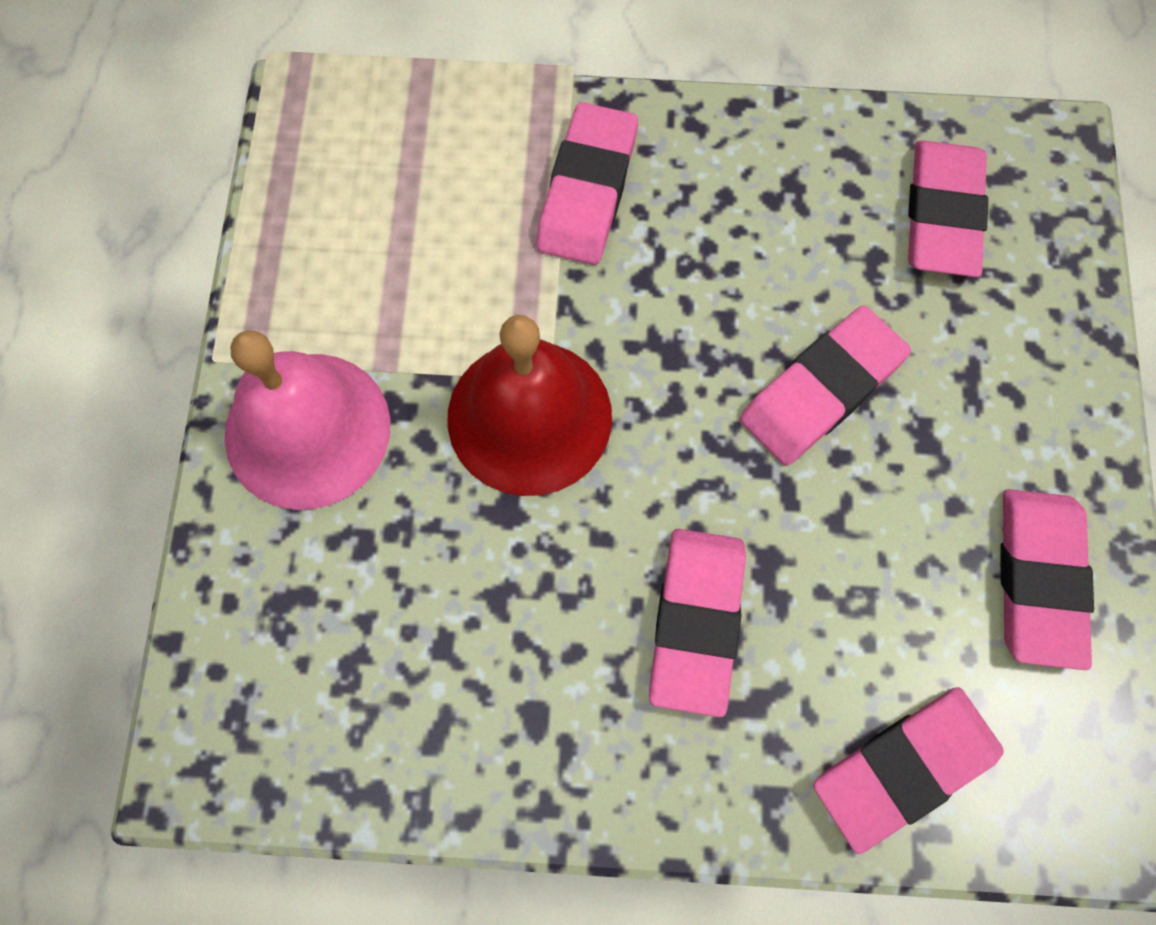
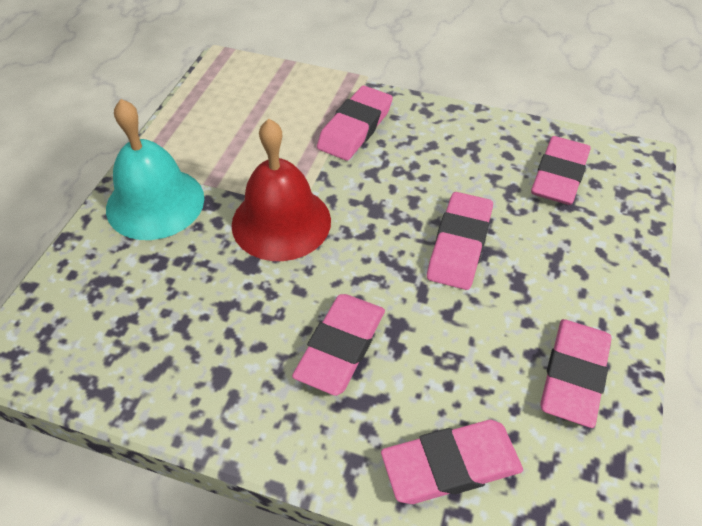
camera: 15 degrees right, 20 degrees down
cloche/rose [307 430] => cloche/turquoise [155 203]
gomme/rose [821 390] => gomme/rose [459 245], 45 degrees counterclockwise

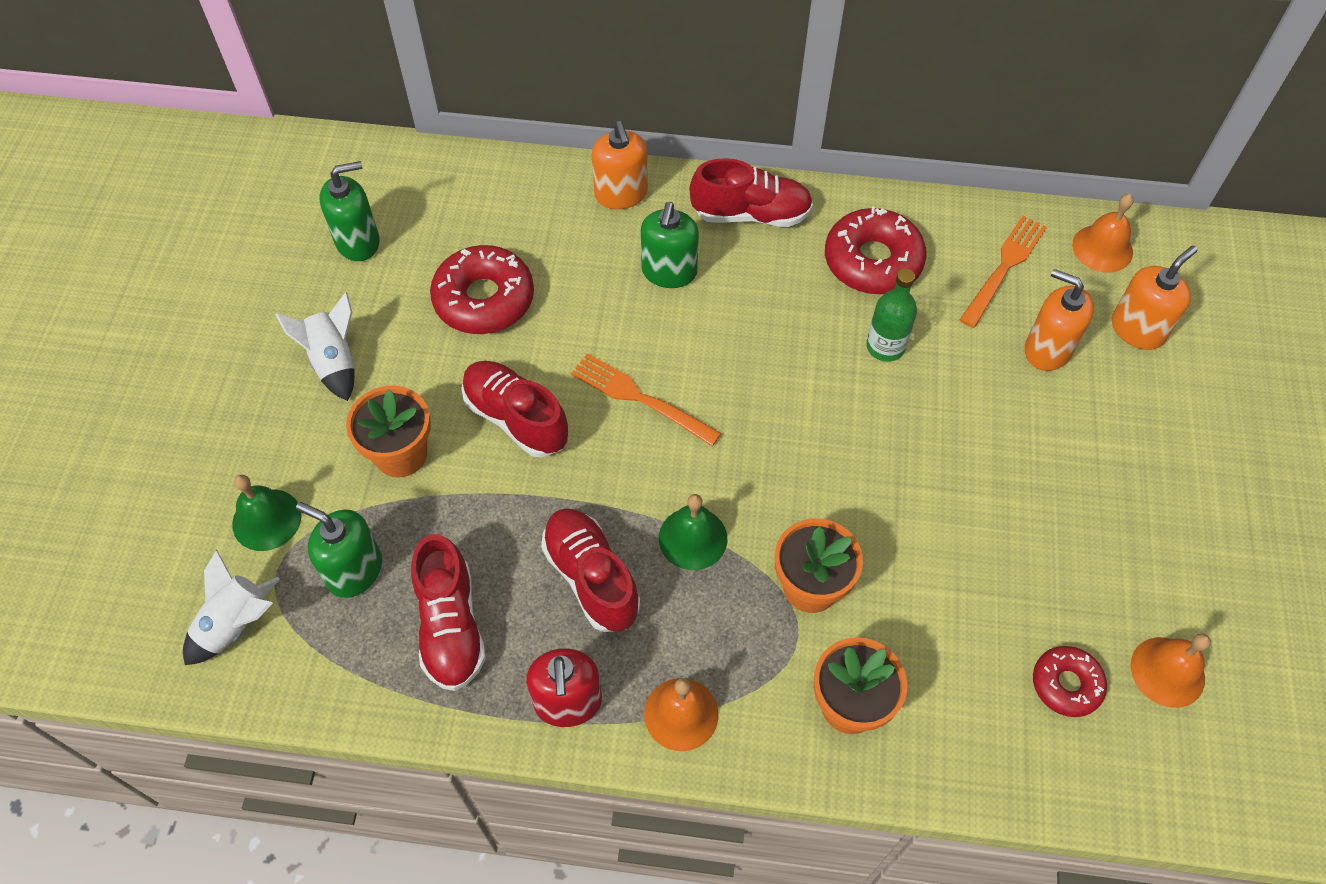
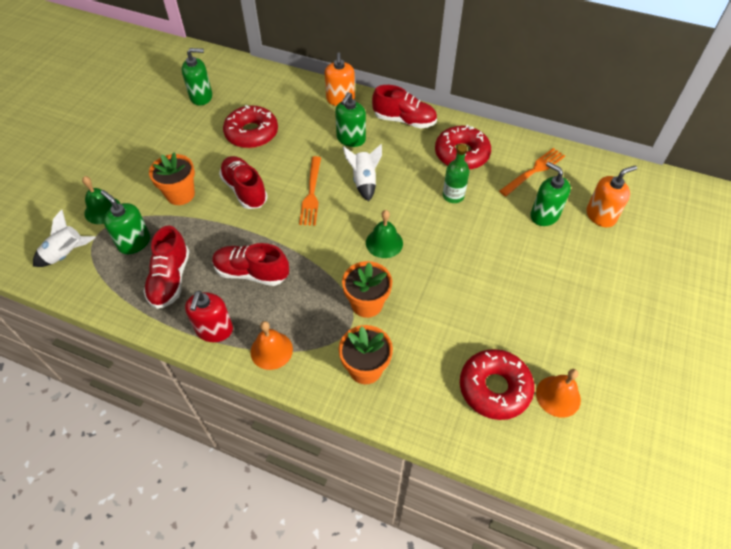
camera: 15 degrees right, 5 degrees down
cloche/orange [1102 248] => nothing
fusée/blanc [334 362] => fusée/blanc [364 181], move
cloche/vert [693 538] => cloche/vert [384 243], move
distributeur de savon/orange [1047 349] => distributeur de savon/vert [544 215]
chaussure/rouge [591 578] => chaussure/rouge [251 273], 60 degrees counterclockwise
fourchette/orange [639 398] => fourchette/orange [311 194], 135 degrees counterclockwise
beignet/rouge [1066 684] => beignet/rouge [494 388], x1.70

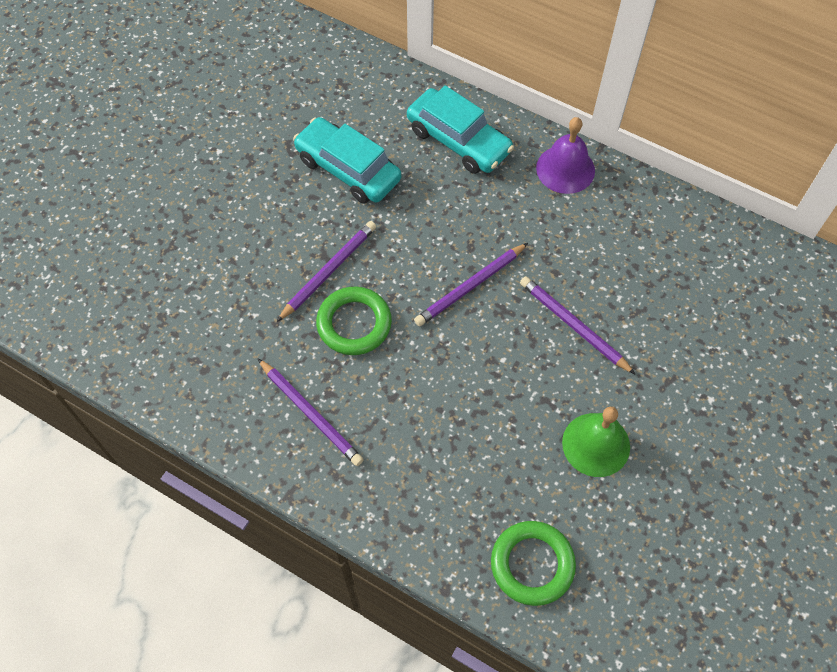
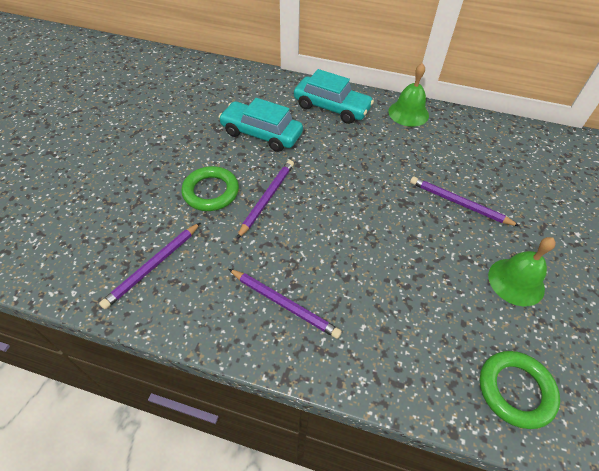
camera: 15 degrees left, 10 degrees down
anneau/vert [354 324] => anneau/vert [211 192], move
crayon/violet [470 286] => crayon/violet [153 266], move
cloche/violet [565 169] => cloche/vert [408 113]

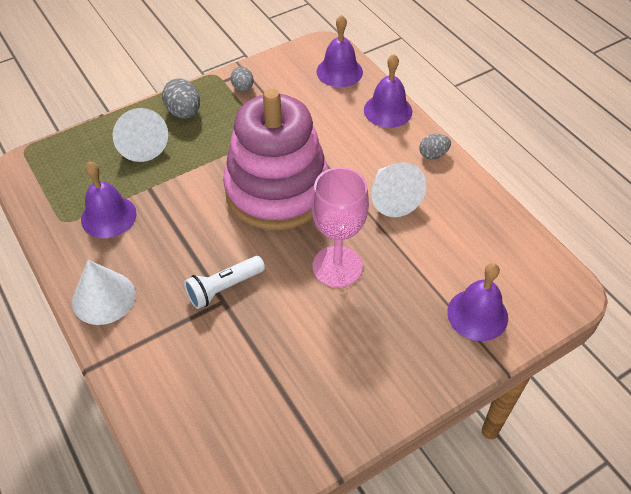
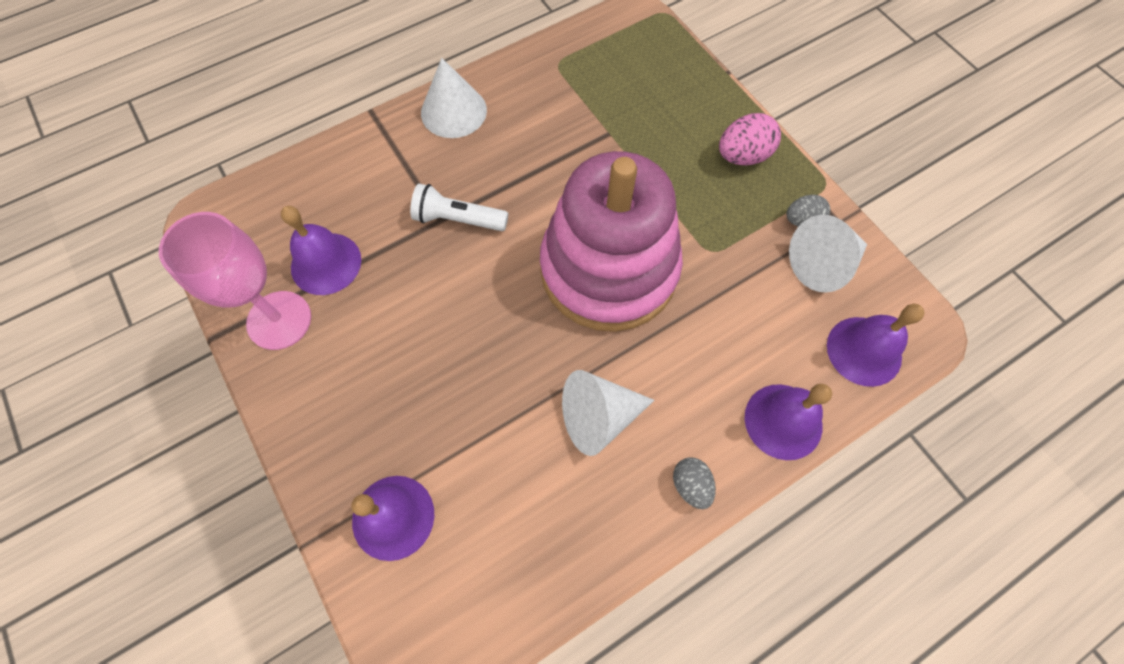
camera: 90 degrees right, 15 degrees up
cloche/violet [108 216] => cloche/violet [326 263], move
cône/blanc [142 145] => cône/blanc [822 264], move
verre à pied/rose [337 266] => verre à pied/rose [279 320], move
œuf/gris [184 112] => œuf/rose [743 156]
lampe de poche/blanc [224 288] => lampe de poche/blanc [458 219], 45 degrees counterclockwise

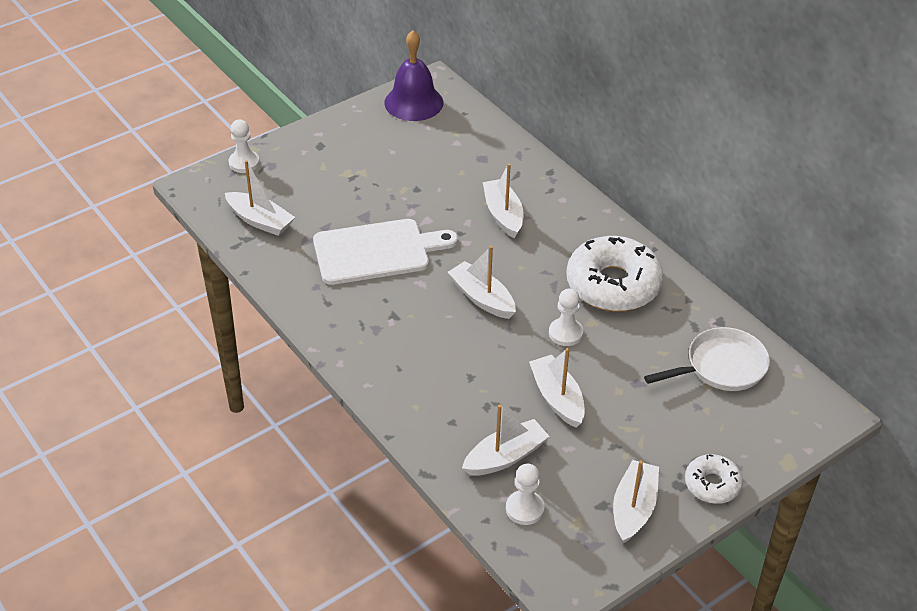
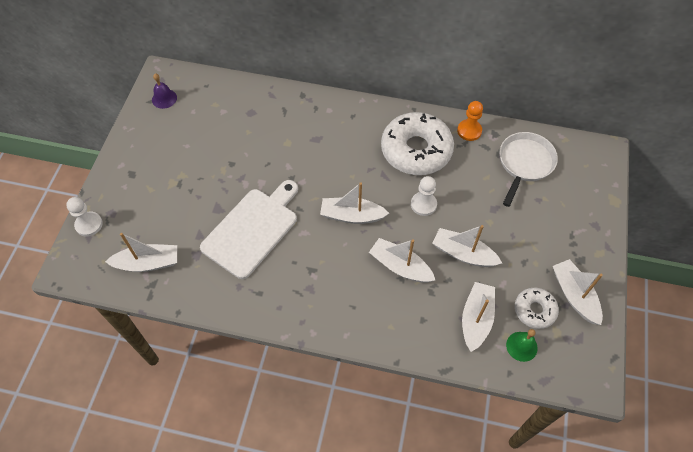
camera: 40 degrees left, 15 degrees up
nothing => pion/orange [469 131]
bateau/blanc [503 215] => bateau/blanc [400 266], move
beignet/blanc [712 484] => beignet/blanc [534 310], move
pion/blanc [524 509] => cloche/vert [521 346]
cloche/violet [413 102] => cloche/violet [164 98], x0.52

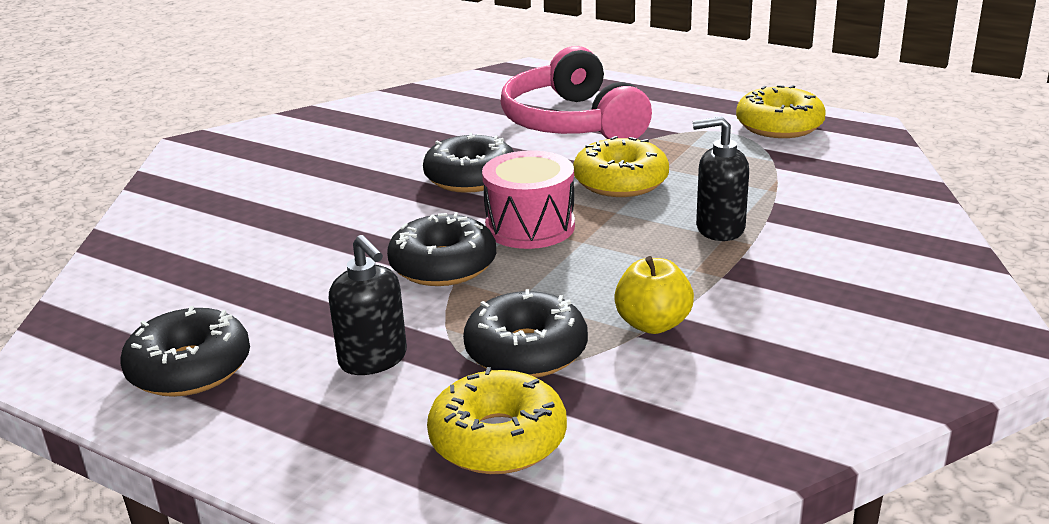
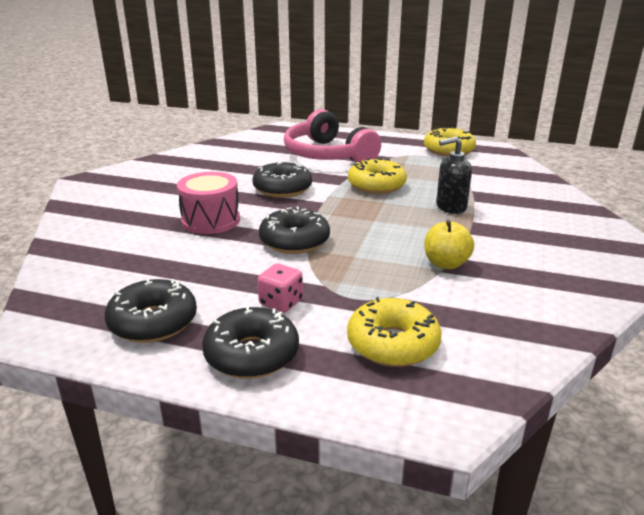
camera: 15 degrees left, 0 degrees up
beignet/noir [526 351] => beignet/noir [251 354], move
tambour/rose [530 227] => tambour/rose [211 220], move
distributeur de savon/noir [373 359] => dé/rose [281 302]

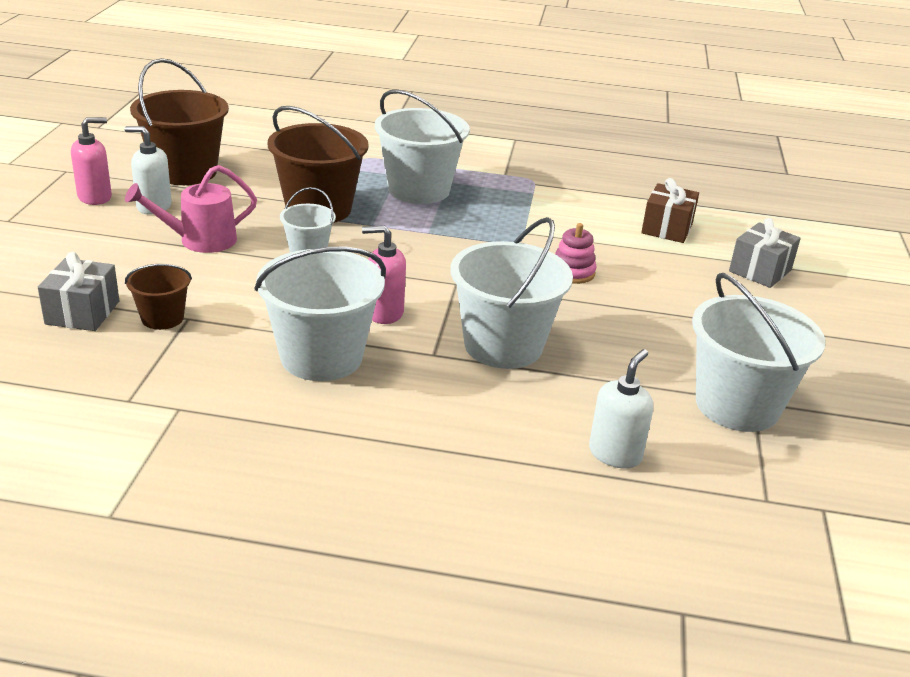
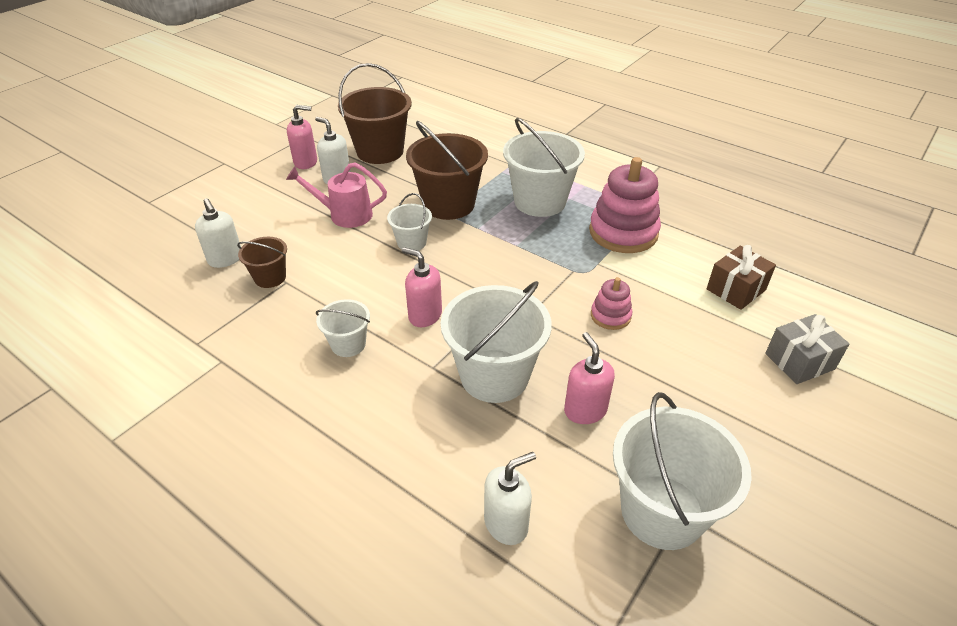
camera: 30 degrees right, 10 degrees up
nothing => distributeur de savon/rose [585 410]
nothing => jouet à empiler/rose [623 232]
cadeau/gris [82 312] => distributeur de savon/blanc [225 259]
seau/blanc [321 357] => seau/blanc [348 344], x0.52

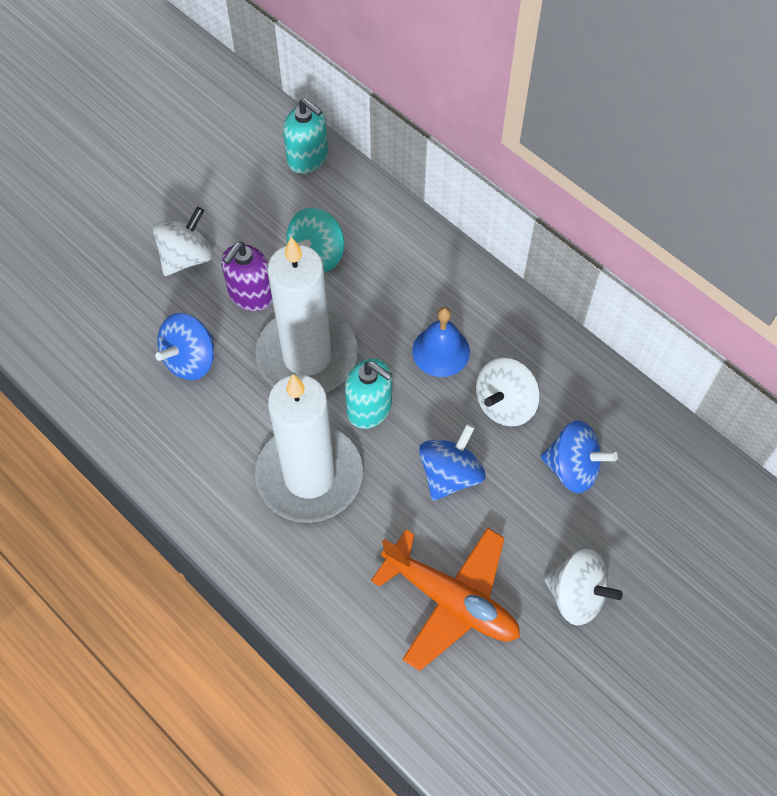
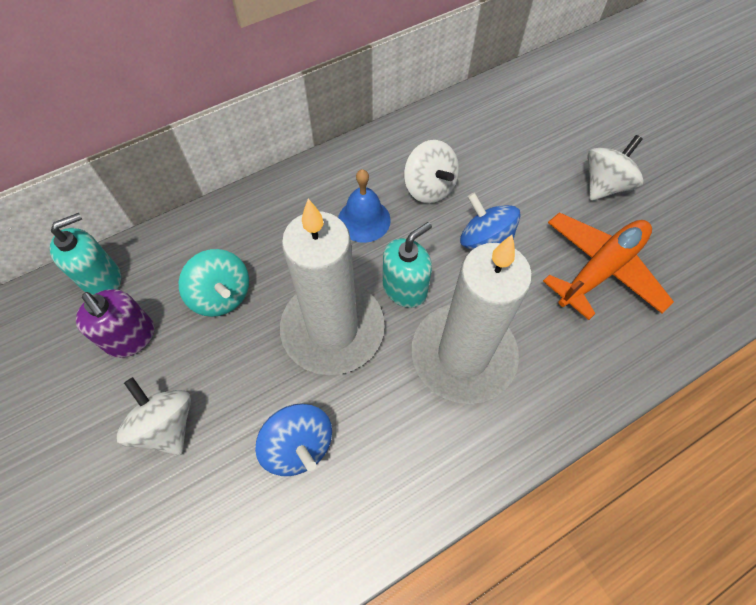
camera: 75 degrees left, 0 degrees up
toupie/bleu [572 468] => nothing
distributeur de savon/violet [251 294] => distributeur de savon/violet [131 337], move

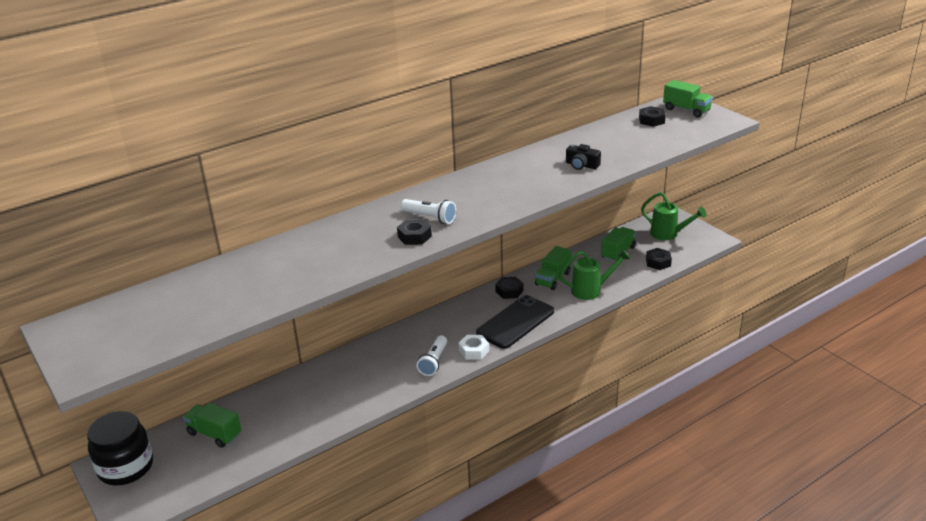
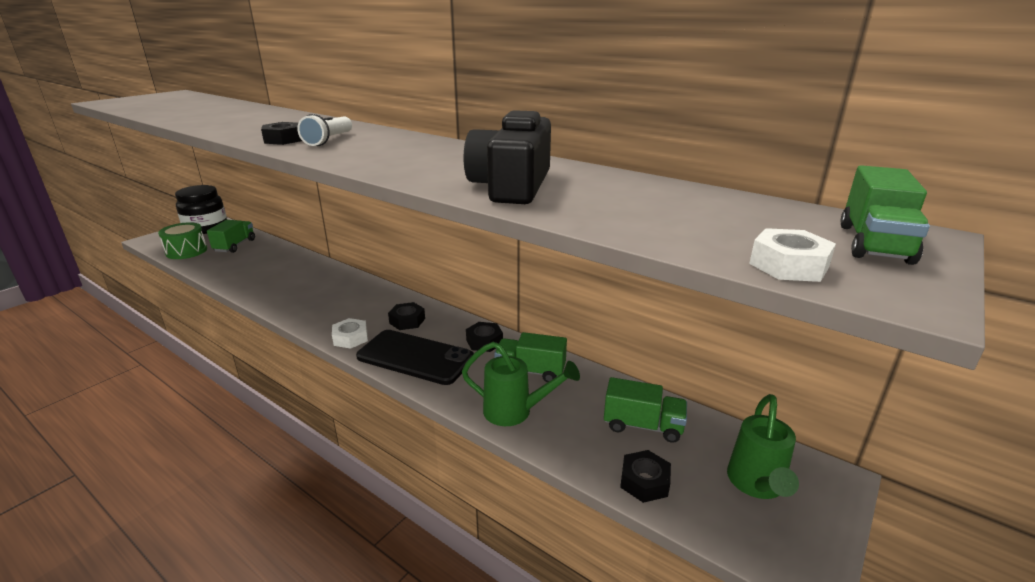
camera: 70 degrees right, 5 degrees down
lampe de poche/blanc [434 362] => nothing
nothing => tambour/vert [186 251]
nothing => écrou/blanc [788 265]
écrou/noir [651 120] => écrou/noir [407 321], move
arrosoir/vert [591 290] => arrosoir/vert [515 412], 45 degrees counterclockwise
appareil photo/noir [581 165] => appareil photo/noir [512 186], x1.96

